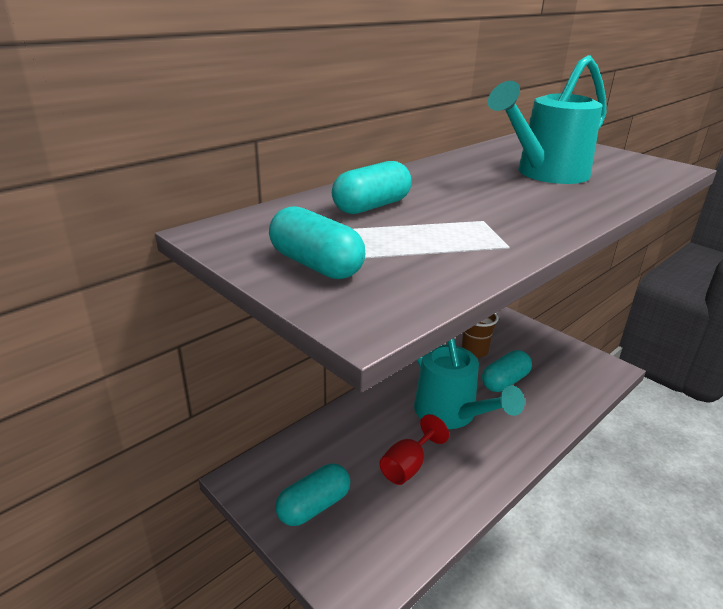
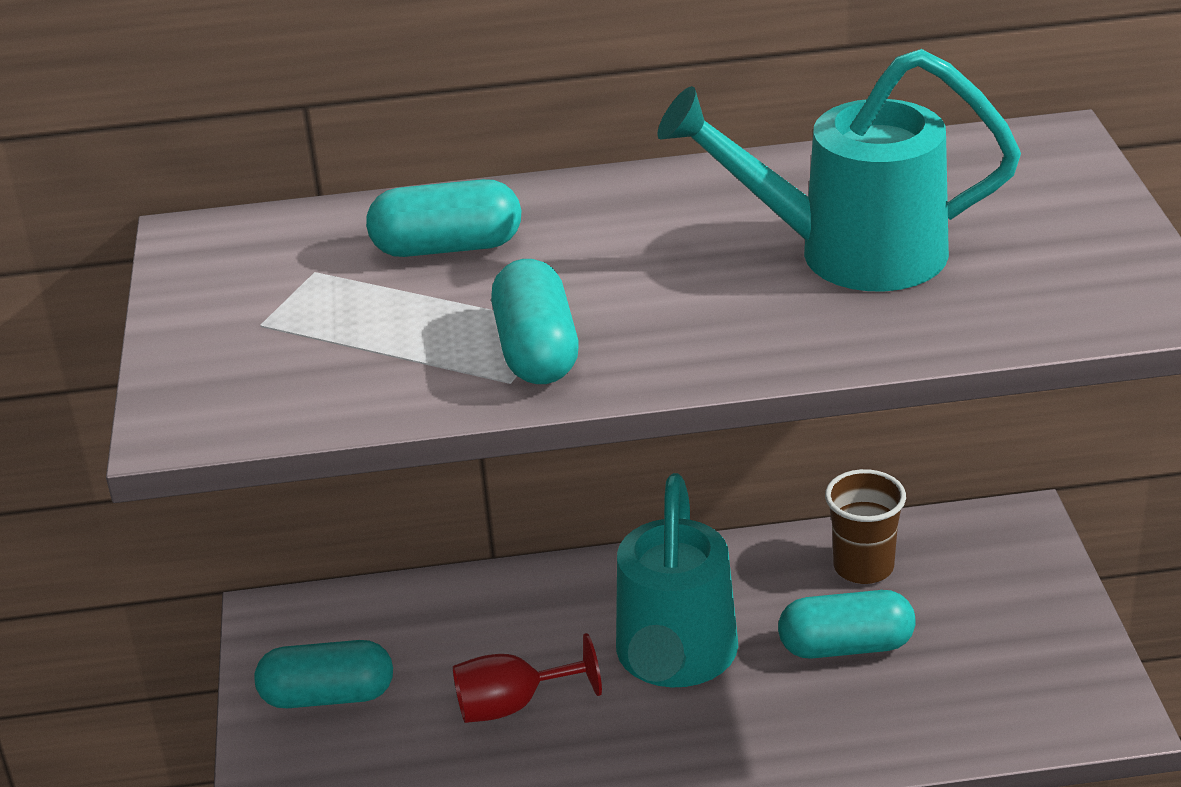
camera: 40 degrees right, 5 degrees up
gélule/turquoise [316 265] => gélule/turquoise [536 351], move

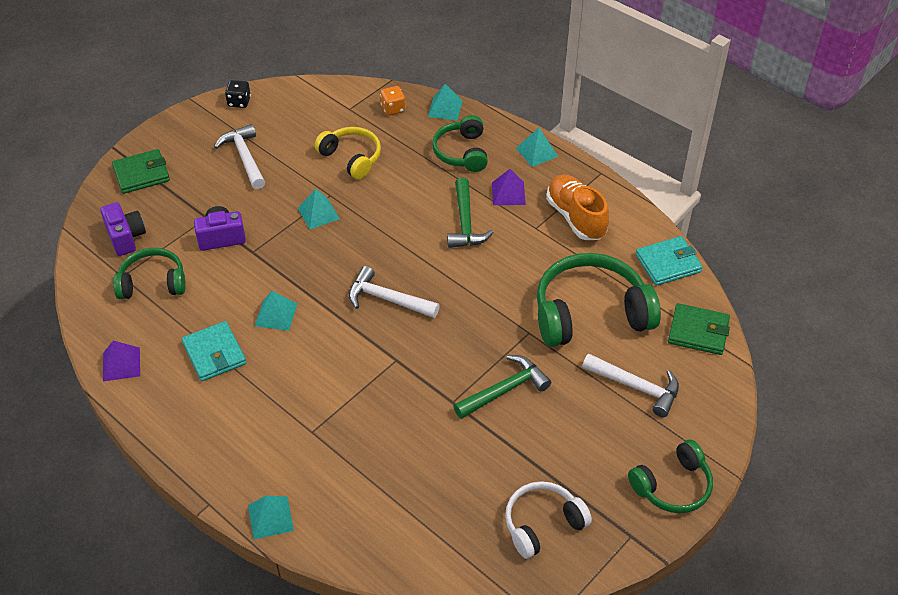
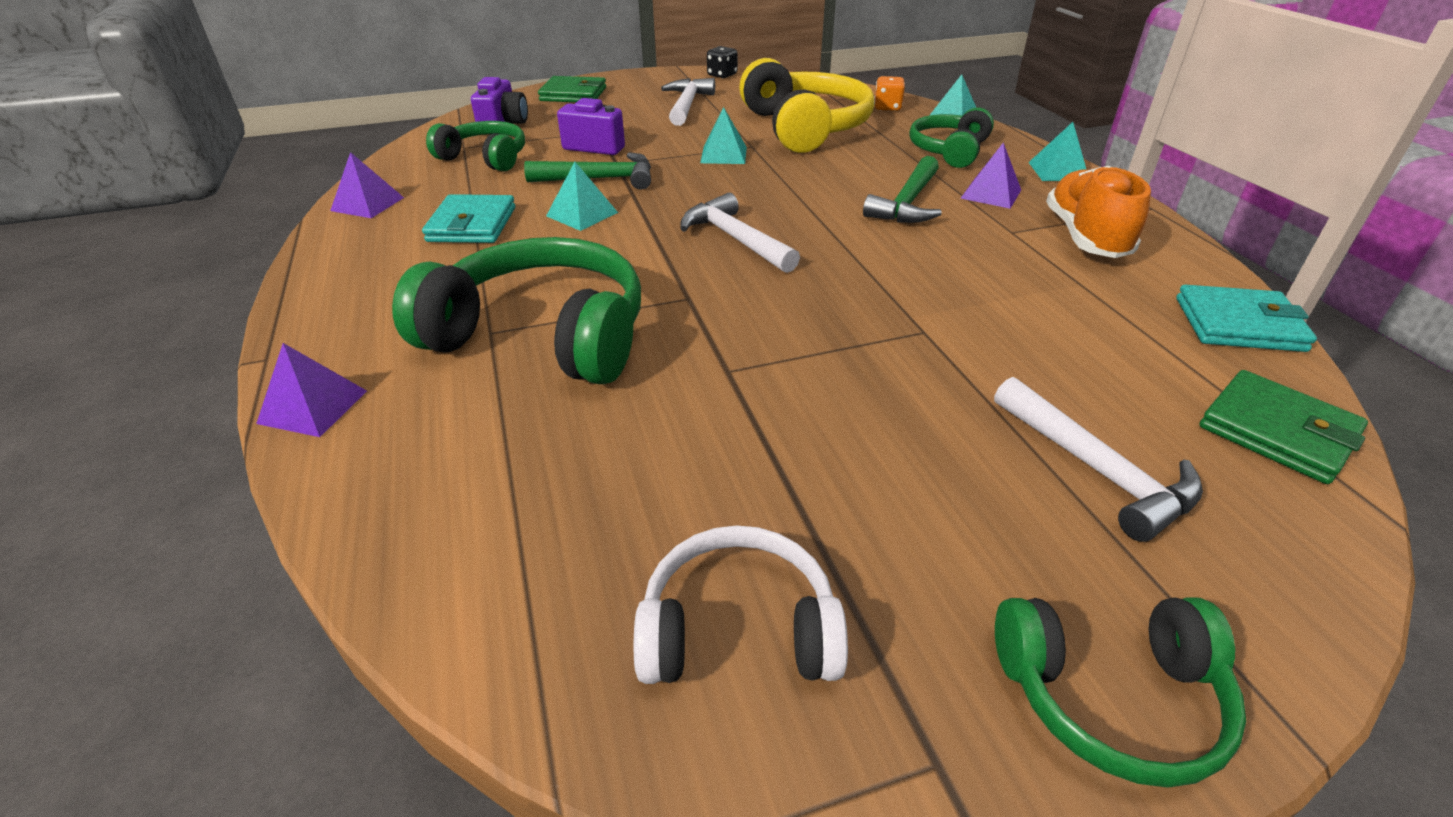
camera: 30 degrees right, 10 degrees down
marteau/vert [505 390] => marteau/vert [600 179], move
casque audio/vert [590 313] => casque audio/vert [542 336], move
pyramide/turquoise [270 517] => pyramide/violet [313 407]
casque audio/jaune [351 158] => casque audio/jaune [804 128], x1.68

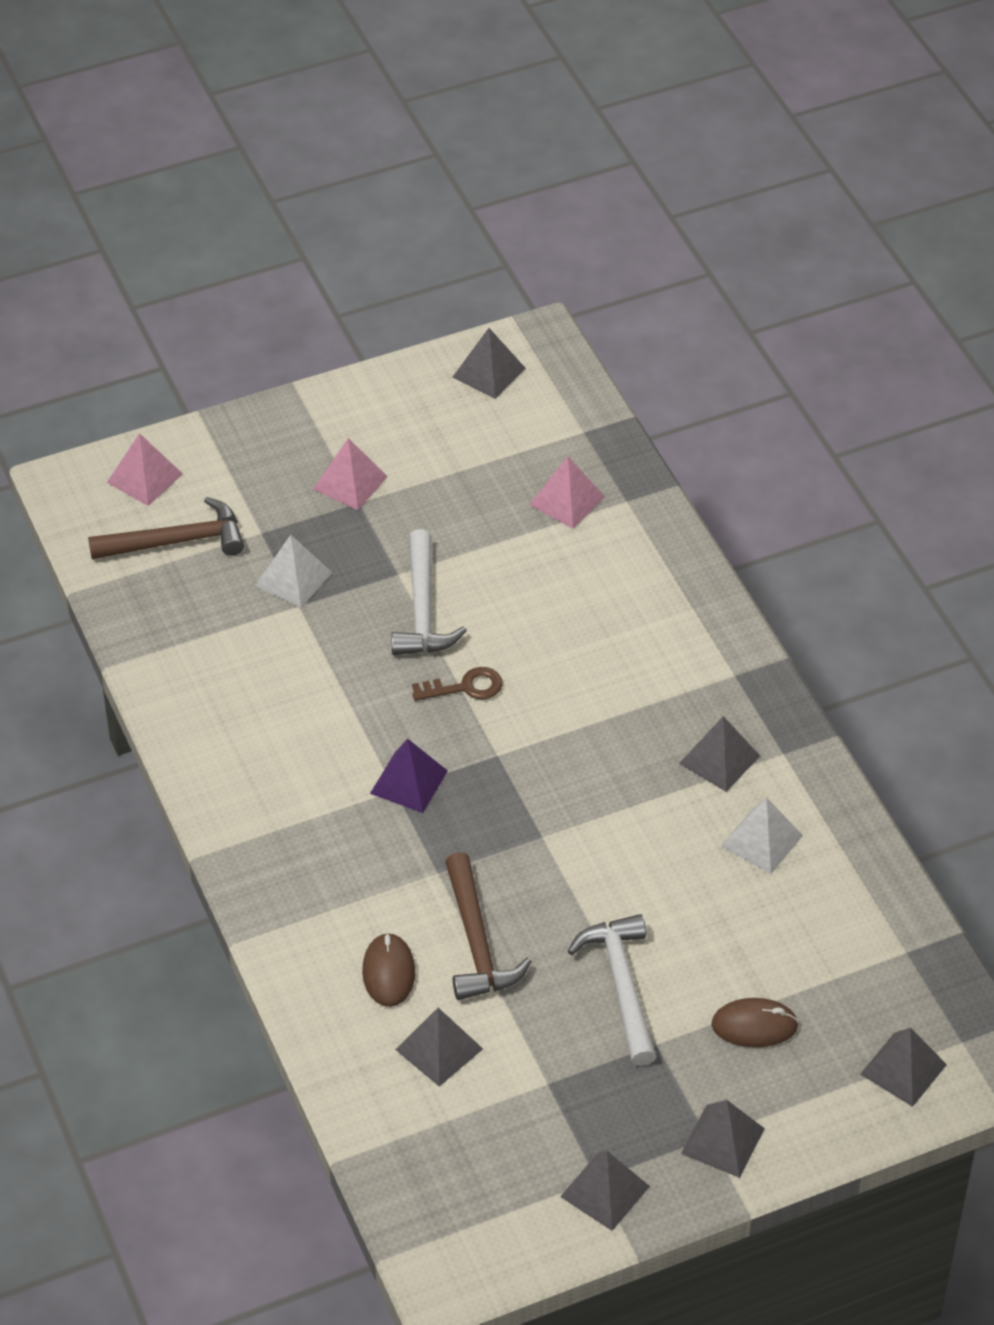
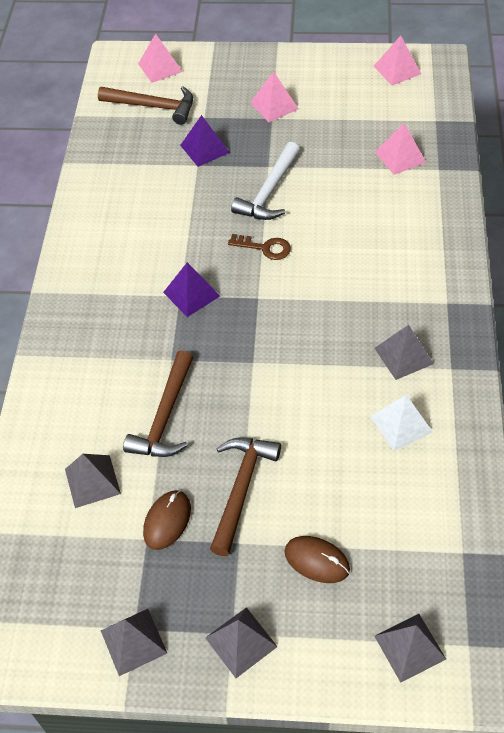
camera: 30 degrees right, 5 degrees up
souris/marron [388 972] => souris/marron [167 521], move
pyramide/blanc [293 579] => pyramide/violet [204 149]
pyramide/gris [489 372] => pyramide/rose [397 70]
marteau/blanc [621 986] => marteau/marron [241 489]

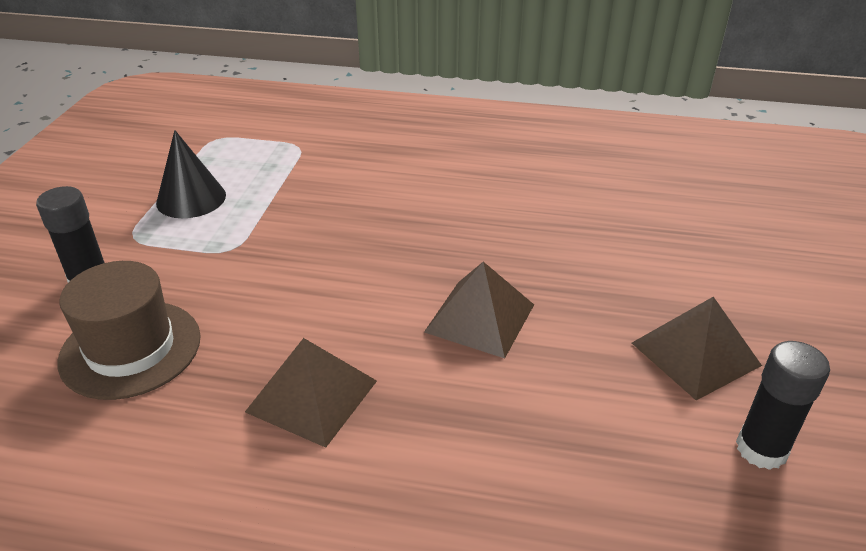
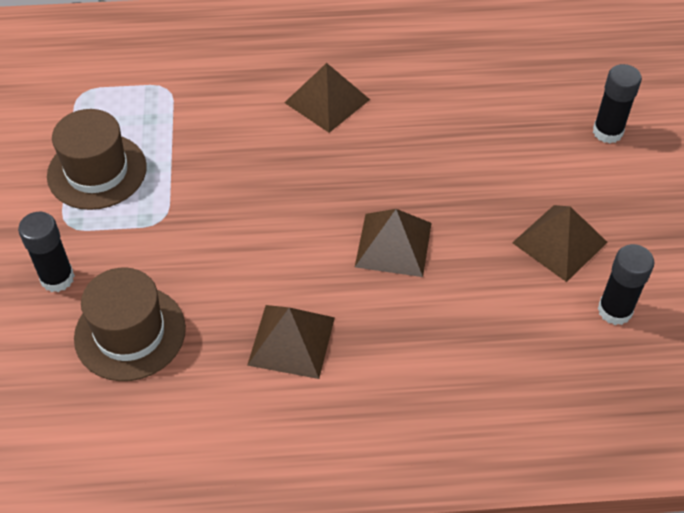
camera: 15 degrees left, 15 degrees up
nothing => pyramide/marron [327 101]
nothing => bâton de colle/noir [607 132]
cône/noir [191 199] => chapeau/marron [97 171]

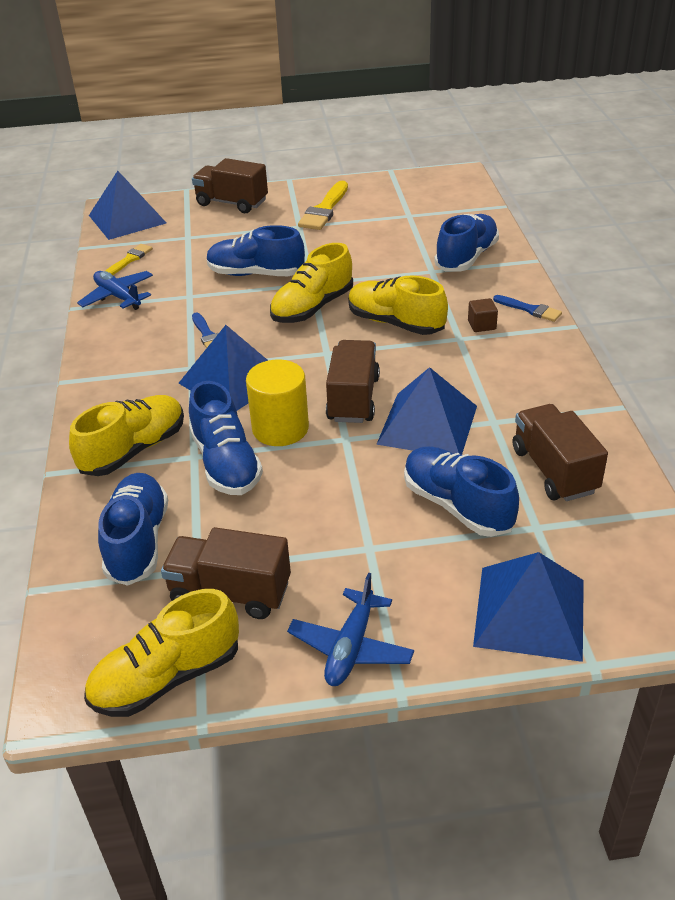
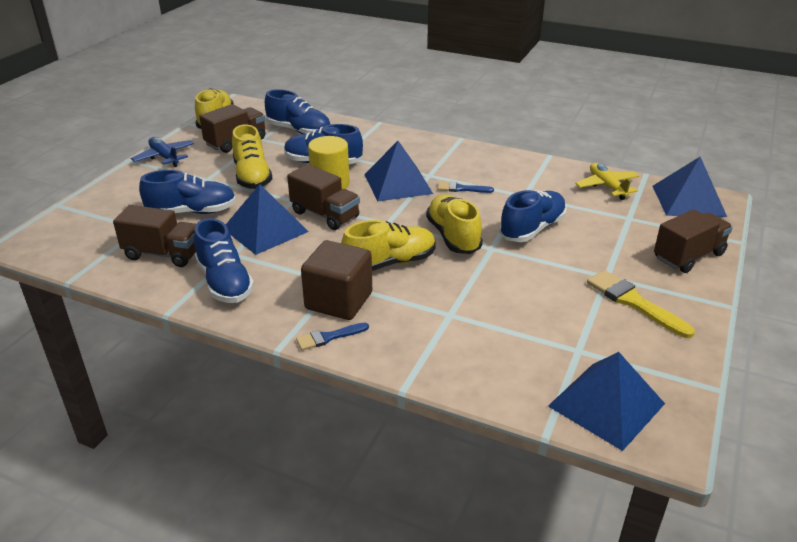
camera: 120 degrees right, 5 degrees down
avion/bleu [118 297] => nothing
chaussure/jaune [134 450] => chaussure/jaune [252 176], move
chaussure/bleu [466 258] => chaussure/bleu [224 282], move
pyramide/bleu [530 612] => pyramide/bleu [606 404], move
pinceau/jaune [129 260] => avion/jaune [607 186]
cube/marron [481 325] => cube/marron [339 301], x2.32

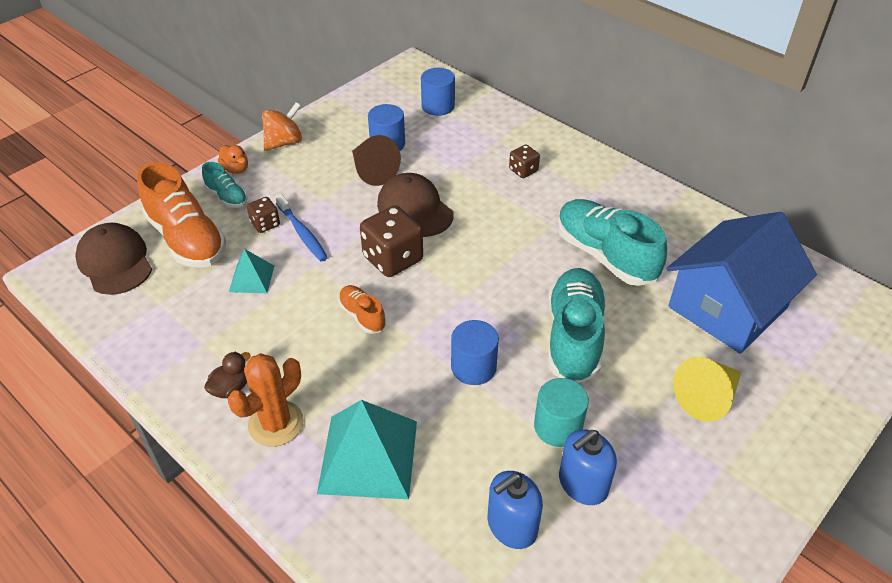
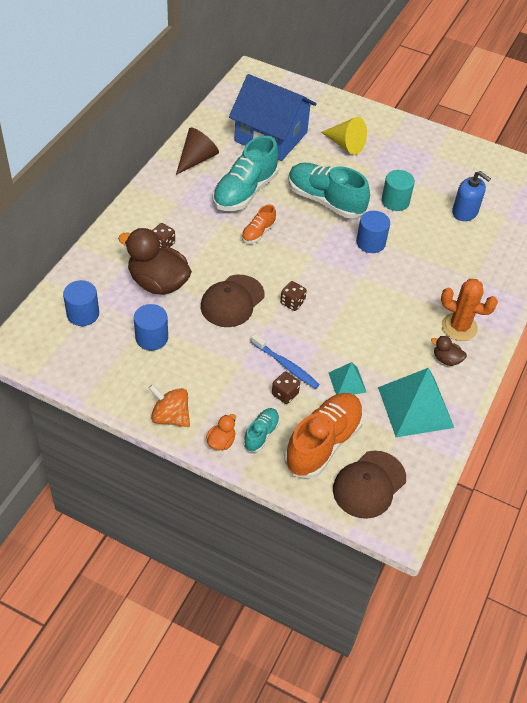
camera: 110 degrees left, 5 degrees up
distributeur de savon/bleu [582 484] => nothing
nothing => canard/marron [158 283]
pyramide/turquoise [368 456] => pyramide/turquoise [415 407], move
chaussure/orange [362 316] => chaussure/orange [258 233], move
cône/marron [372 171] => cône/marron [196 159], move
brosse à dents/bleu [302 233] => brosse à dents/bleu [286 365], 90 degrees clockwise
chaussure/turquoise [573 337] => chaussure/turquoise [325 200], 45 degrees clockwise
dé/marron [393 259] => dé/marron [292 302], x0.54

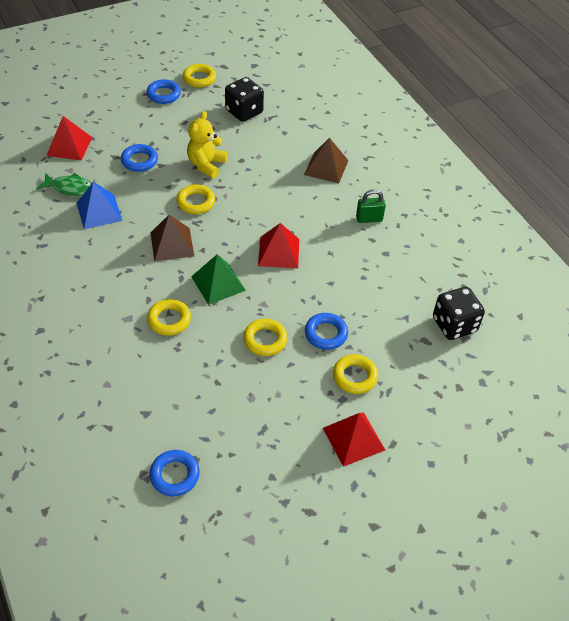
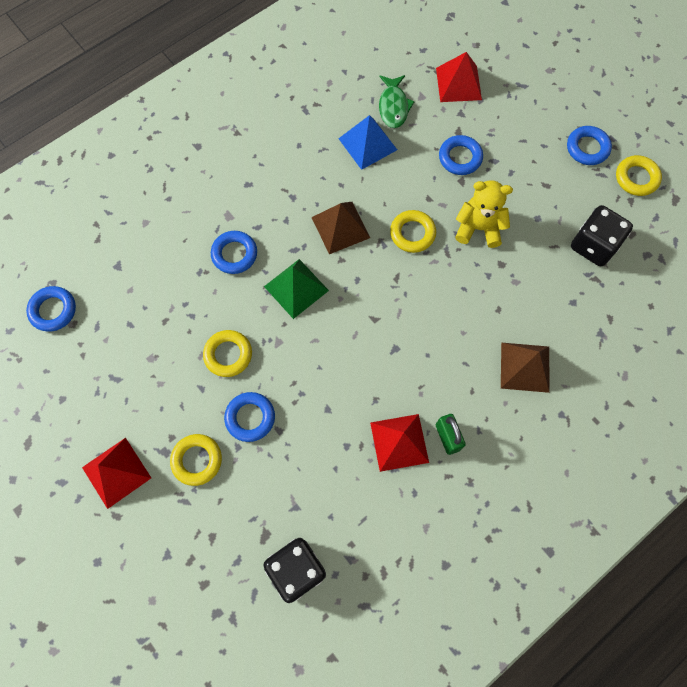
camera: 80 degrees right, 20 degrees up
pyramide/rouge [278 252] => pyramide/rouge [399 442], move
anneau/jaune [169 320] => anneau/bleu [234 254]

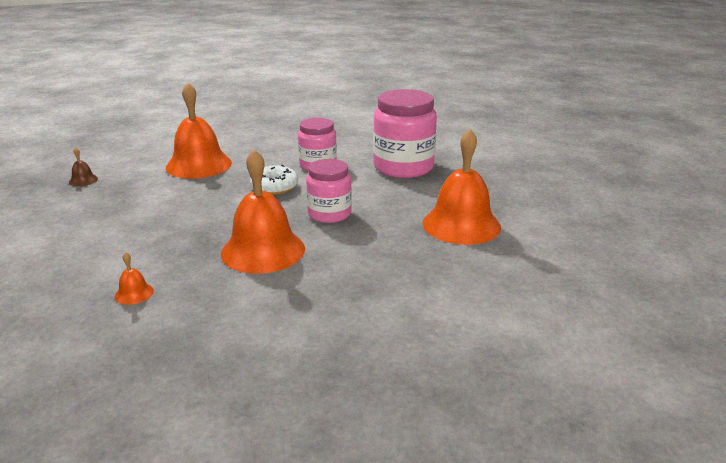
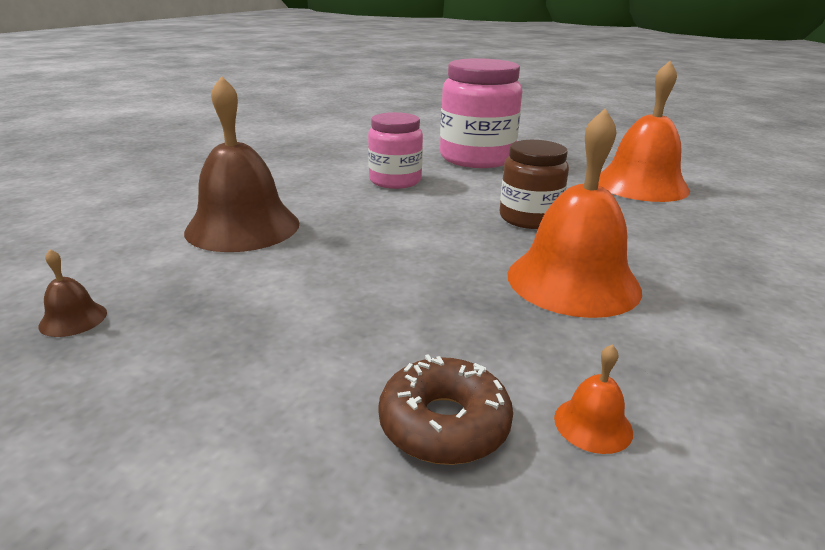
camera: 45 degrees left, 0 degrees up
beignet/blanc [274 187] => nothing
nothing => beignet/marron [444 424]
cloche/orange [199 165] => cloche/marron [243 227]
bocal/rose [329 214] => bocal/marron [529 218]

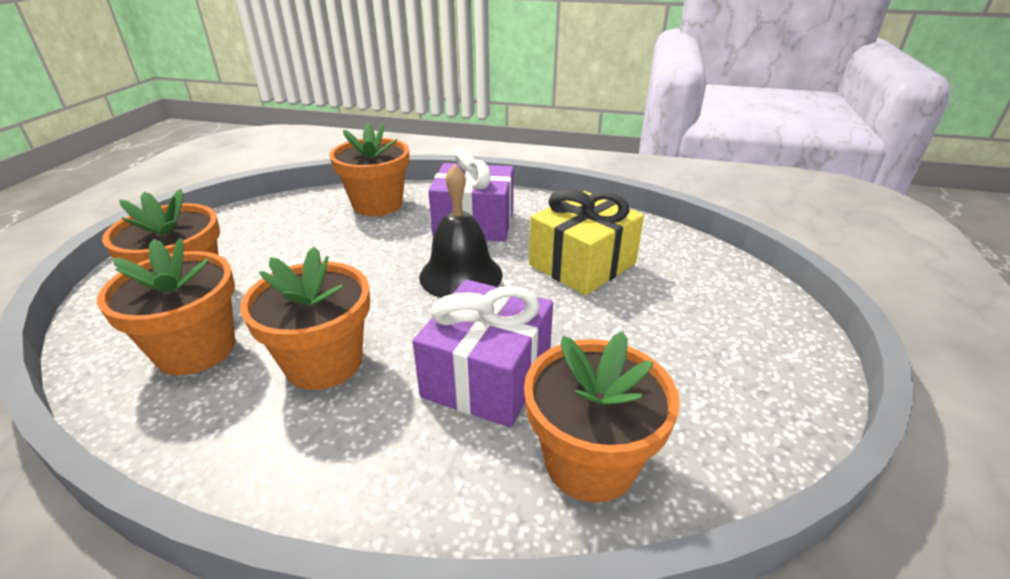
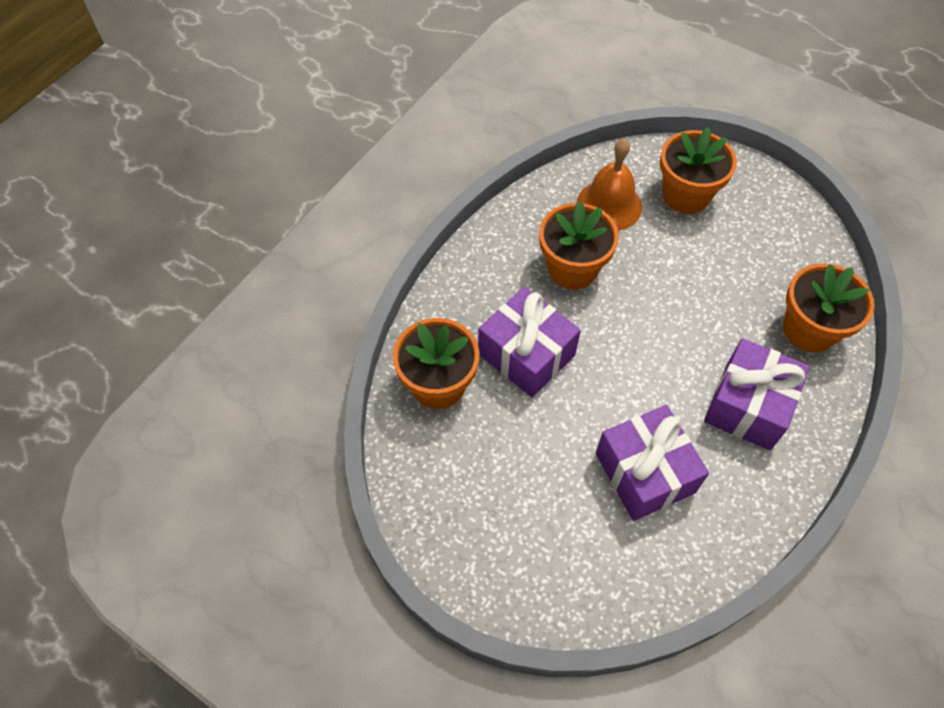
camera: 110 degrees right, 25 degrees up
cloche/noir [461 275] => nothing
pot de fleurs/orange [196 349] => cloche/orange [609 205]
cadeau/jaune [582 264] => cadeau/violet [644 473]

